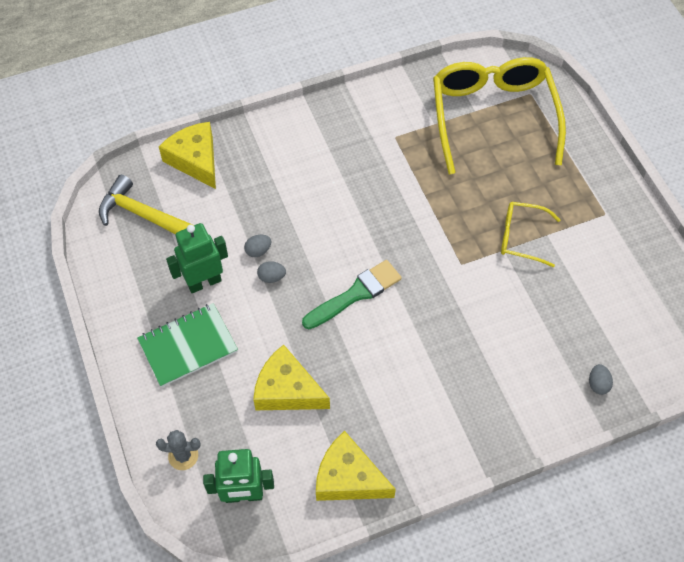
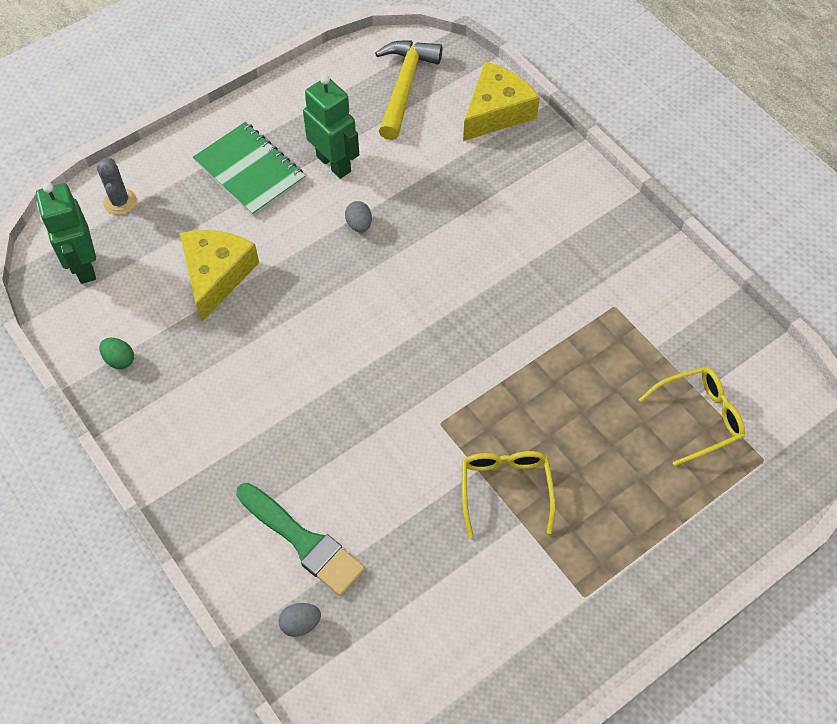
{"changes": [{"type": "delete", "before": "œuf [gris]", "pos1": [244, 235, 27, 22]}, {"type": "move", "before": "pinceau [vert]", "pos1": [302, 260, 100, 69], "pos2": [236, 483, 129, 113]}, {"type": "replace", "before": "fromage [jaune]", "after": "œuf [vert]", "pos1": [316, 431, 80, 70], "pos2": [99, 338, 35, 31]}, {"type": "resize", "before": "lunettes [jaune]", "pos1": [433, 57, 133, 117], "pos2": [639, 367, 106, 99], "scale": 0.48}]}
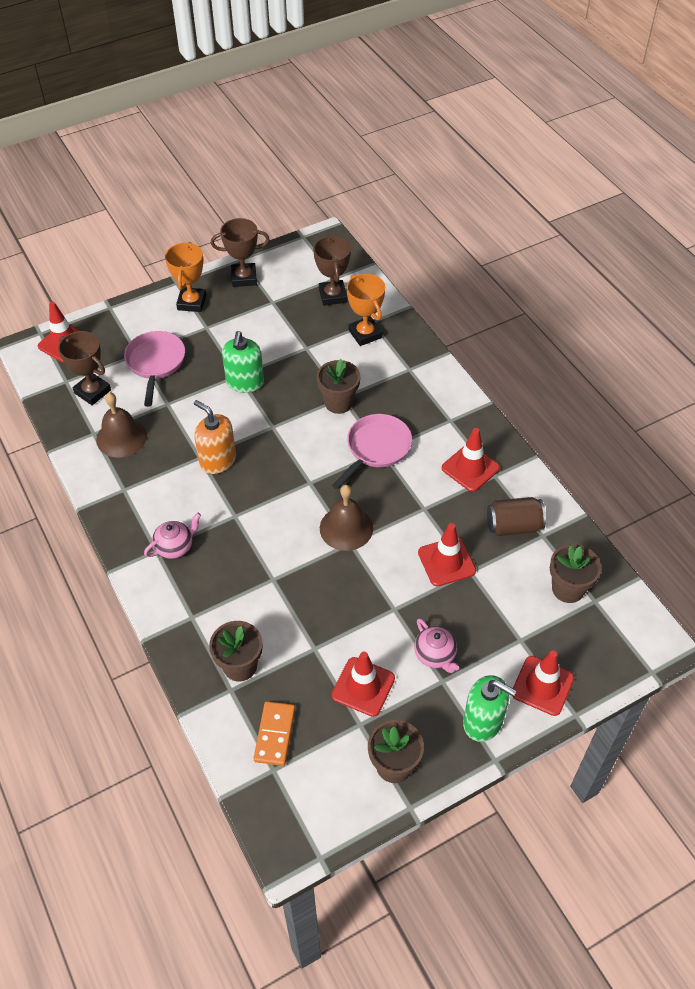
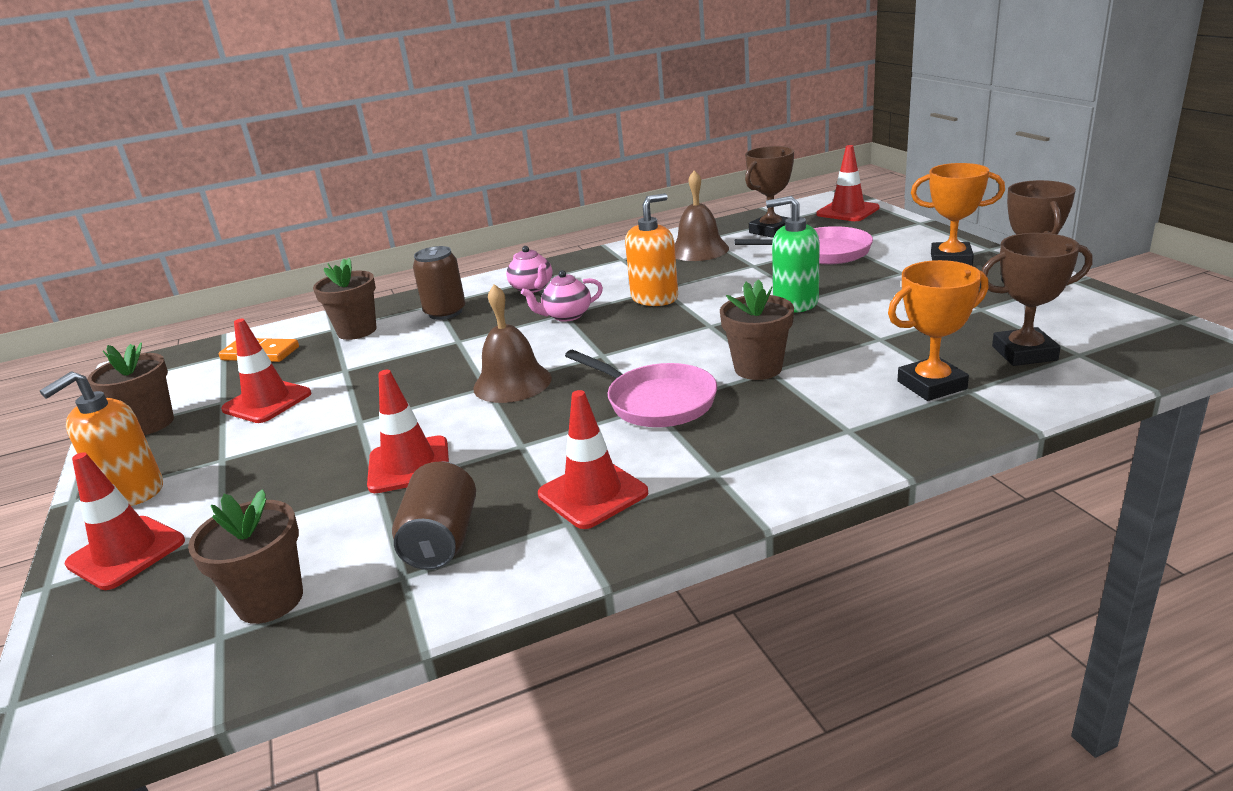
{"changes": [{"type": "insert", "after": "canette [marron]", "pos2": [413, 246, 52, 74]}, {"type": "move", "before": "théière [rose]", "pos1": [414, 618, 45, 55], "pos2": [521, 270, 82, 52]}, {"type": "recolor", "before": "distributeur de savon [vert]", "after": "distributeur de savon [orange]", "pos1": [463, 675, 54, 67], "pos2": [40, 371, 123, 135]}]}
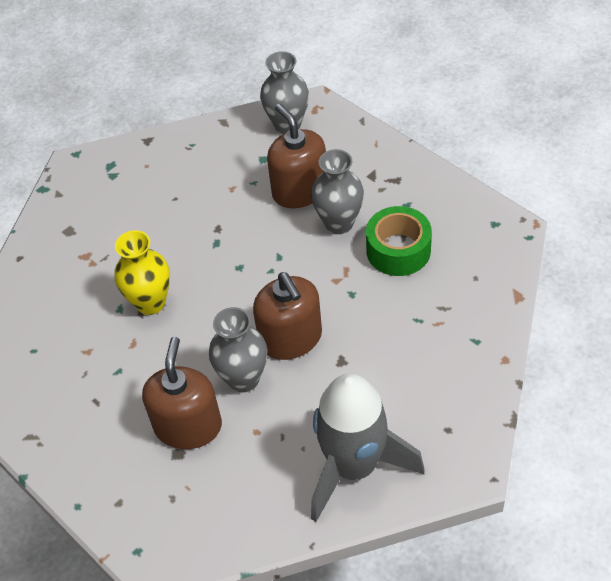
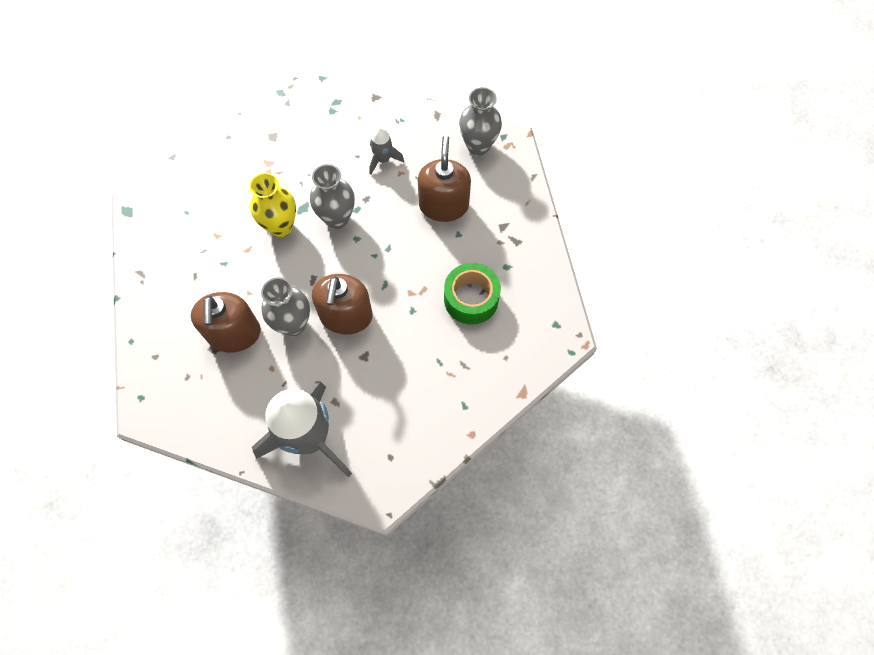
{"changes": [{"type": "insert", "after": "fusée [gris]", "pos2": [370, 127, 34, 48]}, {"type": "move", "before": "vase [gris]", "pos1": [311, 149, 53, 85], "pos2": [310, 164, 45, 65]}, {"type": "rotate", "before": "distributeur de savon [marron]", "pos1": [142, 337, 80, 112], "pos2": [191, 292, 70, 60], "turn": 135}]}
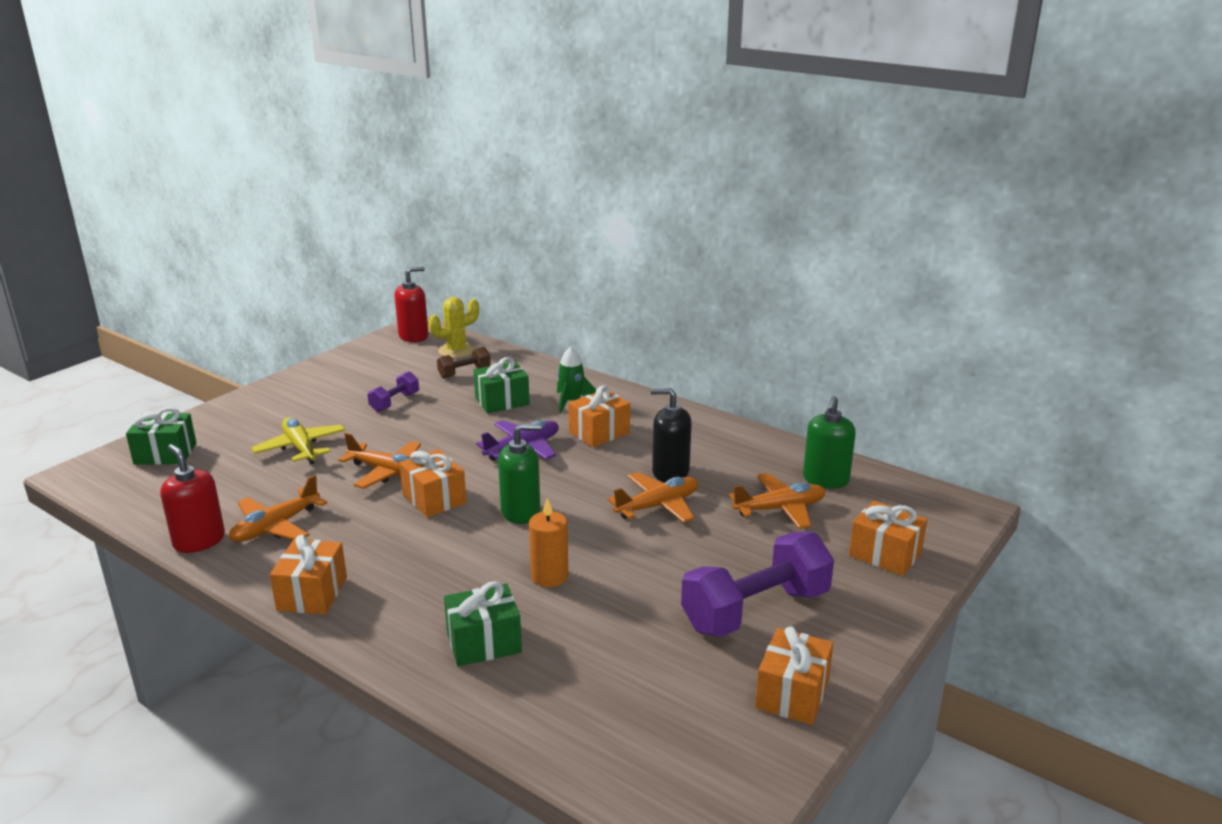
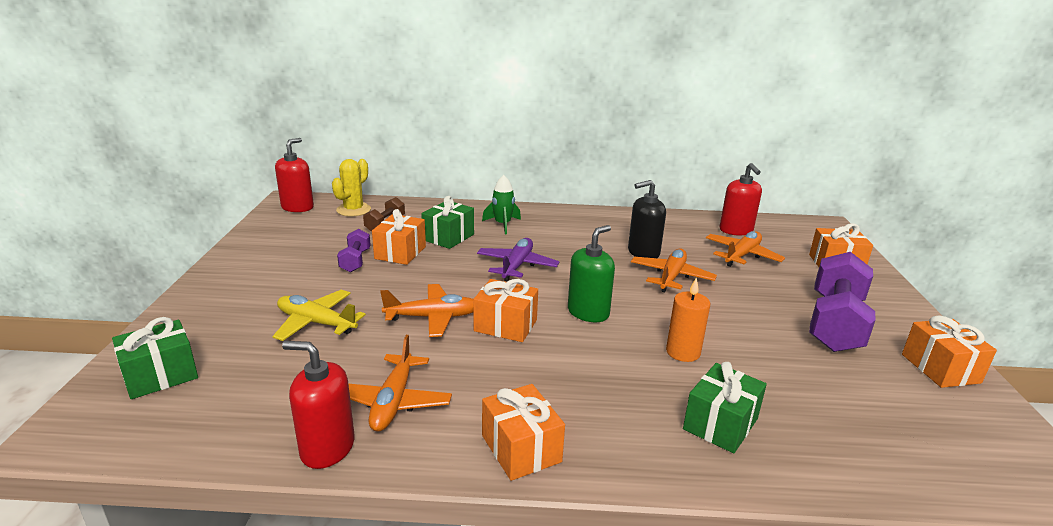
{"changes": [{"type": "move", "before": "cadeau [orange]", "pos1": [568, 385, 62, 62], "pos2": [372, 209, 54, 56]}, {"type": "recolor", "before": "distributeur de savon [vert]", "after": "distributeur de savon [rouge]", "pos1": [803, 396, 53, 92], "pos2": [719, 163, 43, 72]}]}
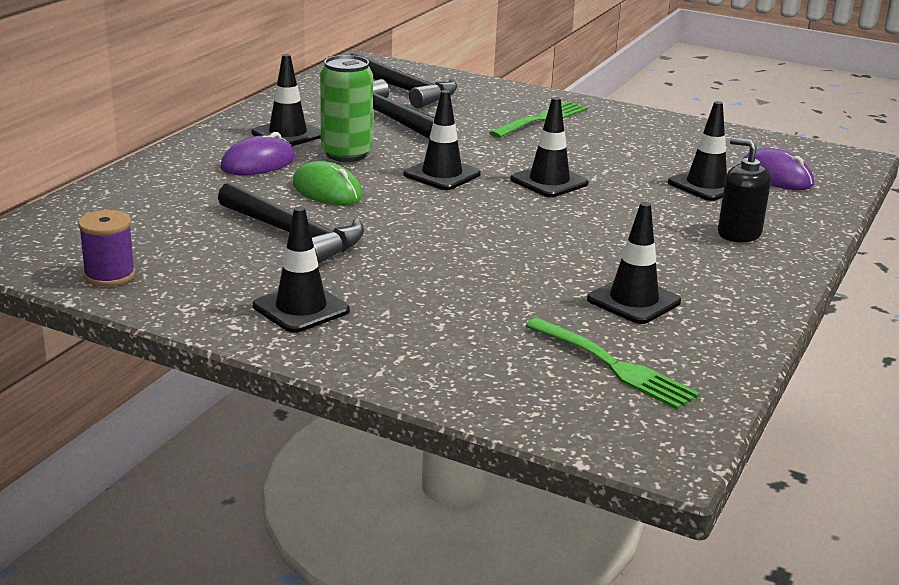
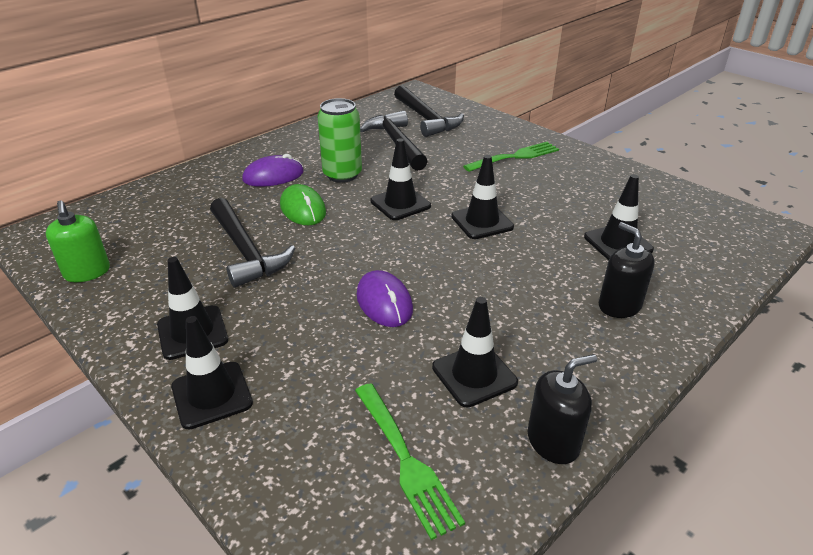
{"changes": [{"type": "insert", "after": "distributeur de savon [noir]", "pos2": [528, 354, 69, 110]}, {"type": "move", "before": "cône de chantier [noir]", "pos1": [252, 54, 69, 92], "pos2": [171, 316, 82, 114]}, {"type": "move", "before": "souris [violet]", "pos1": [741, 148, 73, 42], "pos2": [356, 270, 57, 57]}, {"type": "replace", "before": "bobine [violet]", "after": "distributeur de savon [vert]", "pos1": [78, 210, 57, 76], "pos2": [46, 200, 64, 82]}]}
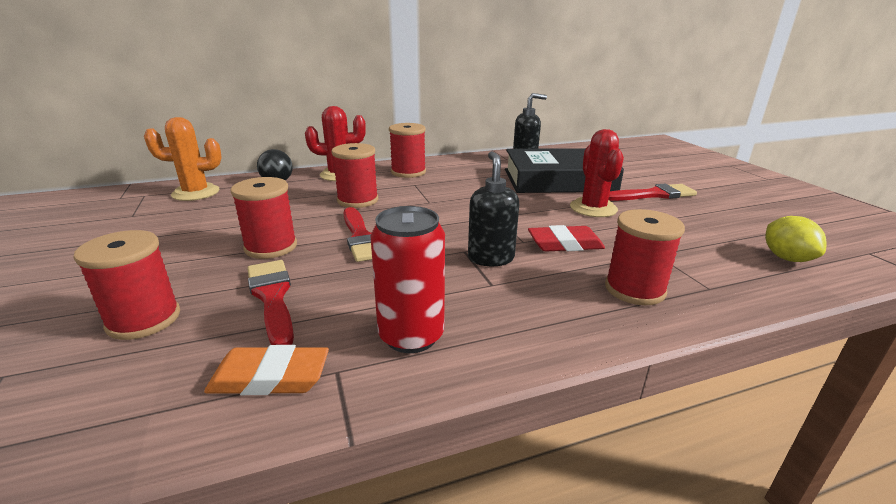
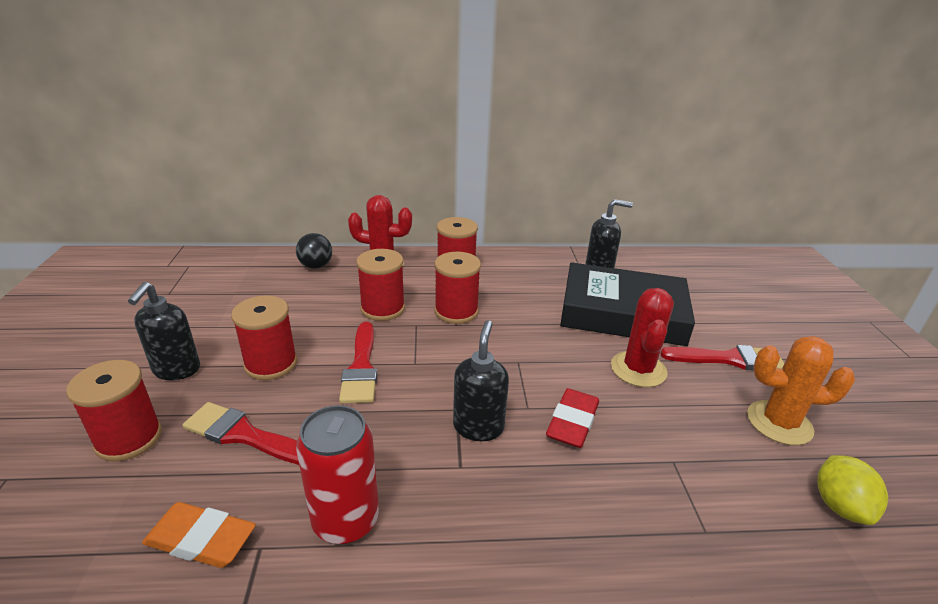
{"changes": [{"type": "insert", "after": "distributeur de savon [noir]", "pos2": [128, 282, 72, 98]}, {"type": "move", "before": "cactus [orange]", "pos1": [144, 117, 78, 84], "pos2": [747, 336, 108, 109]}, {"type": "move", "before": "bobine [rouge]", "pos1": [605, 209, 80, 96], "pos2": [435, 252, 46, 72]}, {"type": "rotate", "before": "pinceau [rouge]", "pos1": [247, 260, 47, 85], "pos2": [183, 402, 116, 63], "turn": -60}, {"type": "rotate", "before": "gomme [rouge]", "pos1": [528, 225, 77, 27], "pos2": [546, 388, 53, 60], "turn": -75}]}
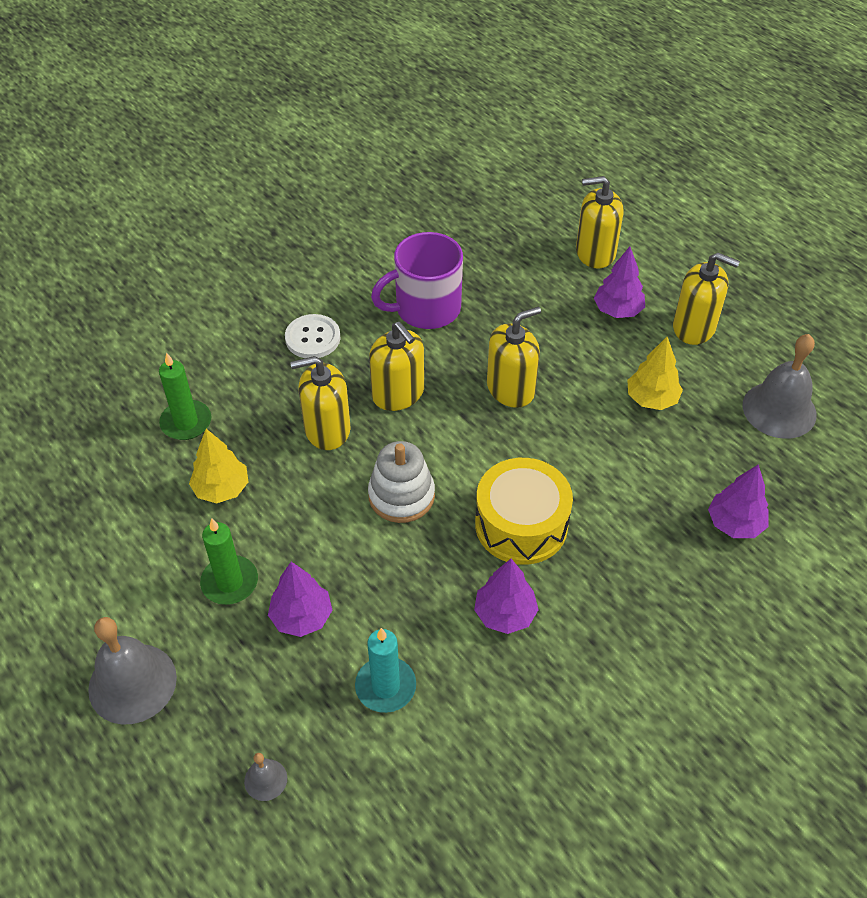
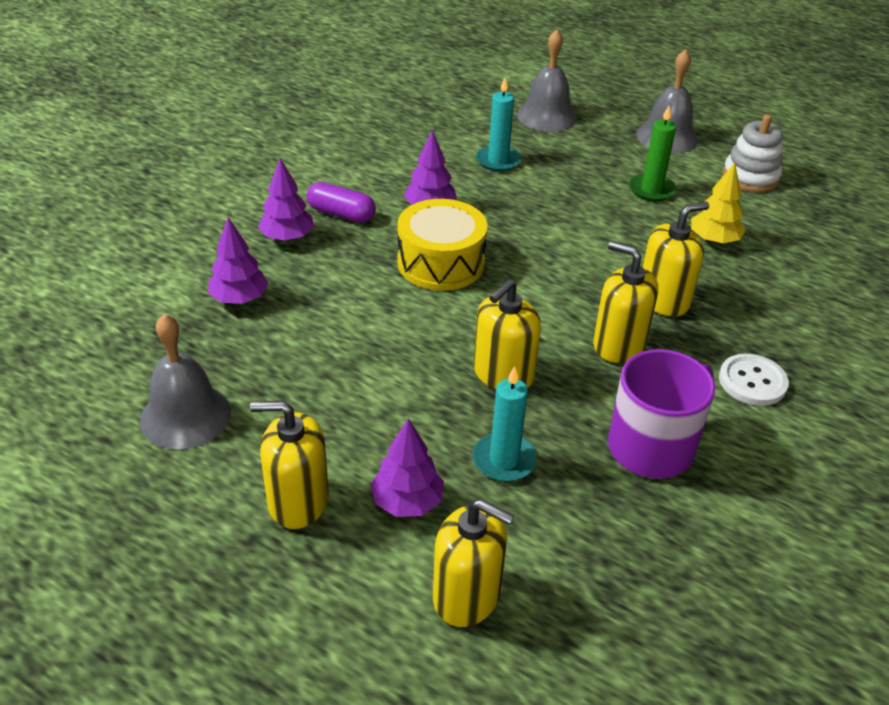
{"changes": [{"type": "delete", "before": "bougie [vert]", "pos1": [159, 352, 52, 88]}, {"type": "delete", "before": "arbre [jaune]", "pos1": [628, 337, 55, 73]}, {"type": "insert", "after": "gélule [violet]", "pos2": [307, 182, 69, 41]}, {"type": "insert", "after": "bougie [turquoise]", "pos2": [472, 366, 65, 116]}, {"type": "move", "before": "arbre [violet]", "pos1": [268, 562, 64, 75], "pos2": [258, 158, 56, 84]}, {"type": "move", "before": "jouet à empiler [blanc]", "pos1": [368, 441, 67, 82], "pos2": [723, 114, 60, 78]}, {"type": "rotate", "before": "distributeur de savon [jaune]", "pos1": [576, 176, 48, 93], "pos2": [433, 499, 81, 128], "turn": 45}, {"type": "resize", "before": "cloche [gris]", "pos1": [244, 753, 43, 48], "pos2": [517, 29, 60, 103], "scale": 2.15}]}
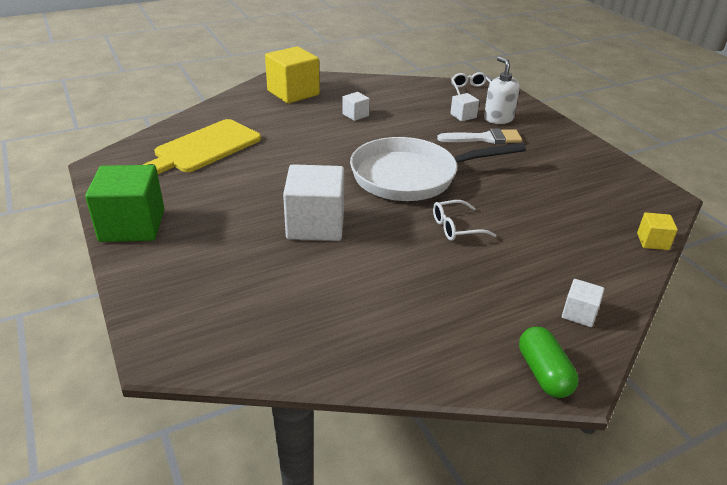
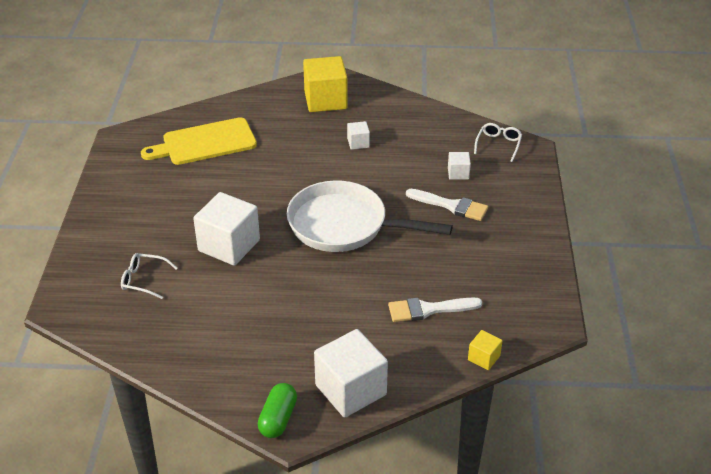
{"changes": [{"type": "delete", "before": "cube [vert]", "pos1": [85, 165, 79, 77]}, {"type": "delete", "before": "distributeur de savon [blanc]", "pos1": [484, 57, 36, 67]}, {"type": "insert", "after": "pinceau [blanc]", "pos2": [388, 298, 94, 24]}, {"type": "move", "before": "lunettes [blanc]", "pos1": [433, 200, 64, 41], "pos2": [121, 253, 56, 46]}, {"type": "resize", "before": "cube [blanc]", "pos1": [562, 279, 42, 48], "pos2": [314, 329, 74, 89], "scale": 2.1}]}
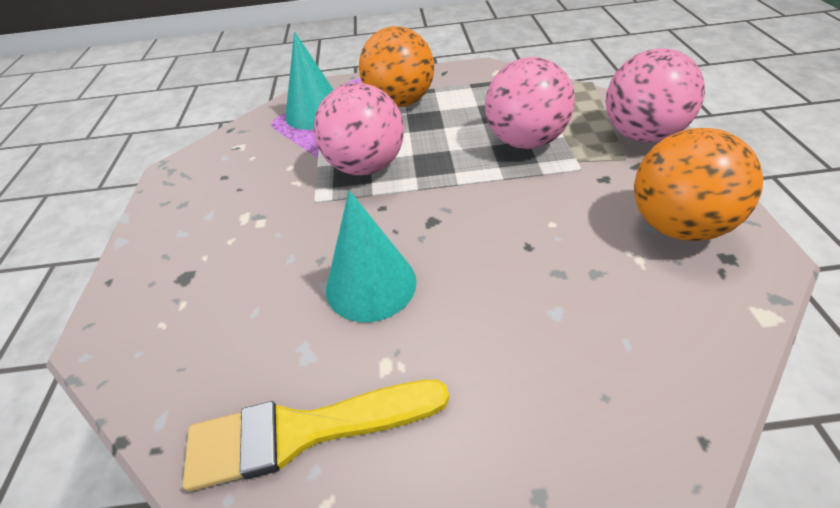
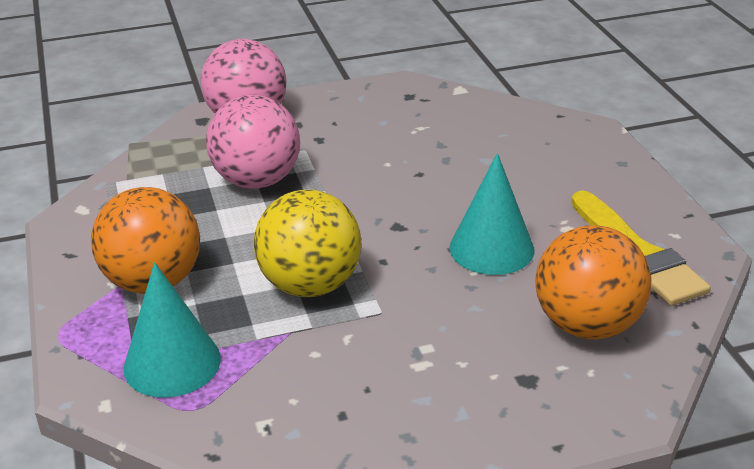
{"changes": [{"type": "move", "before": "balle [orange]", "pos1": [634, 128, 129, 113], "pos2": [535, 226, 117, 113]}, {"type": "recolor", "before": "balle [rose]", "after": "balle [jaune]", "pos1": [314, 83, 90, 92], "pos2": [254, 190, 107, 107]}]}
